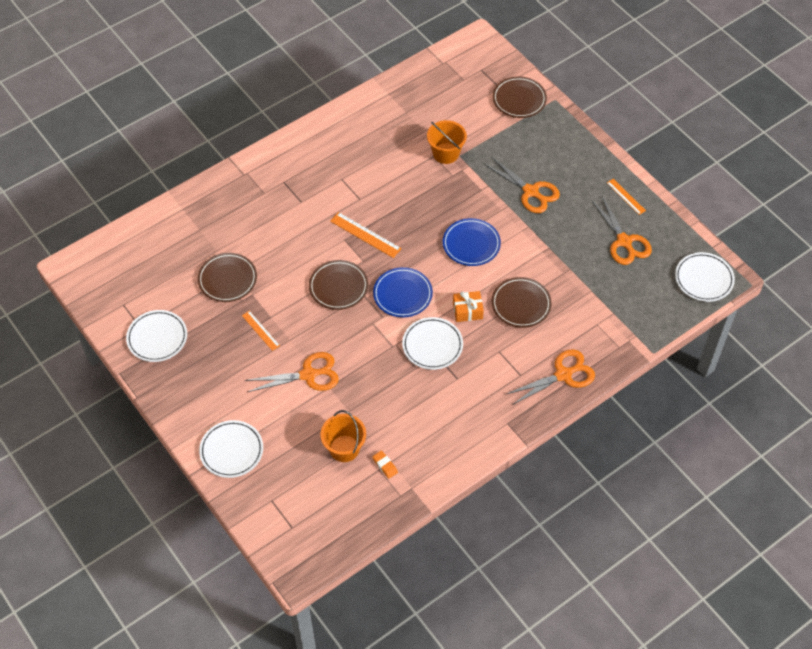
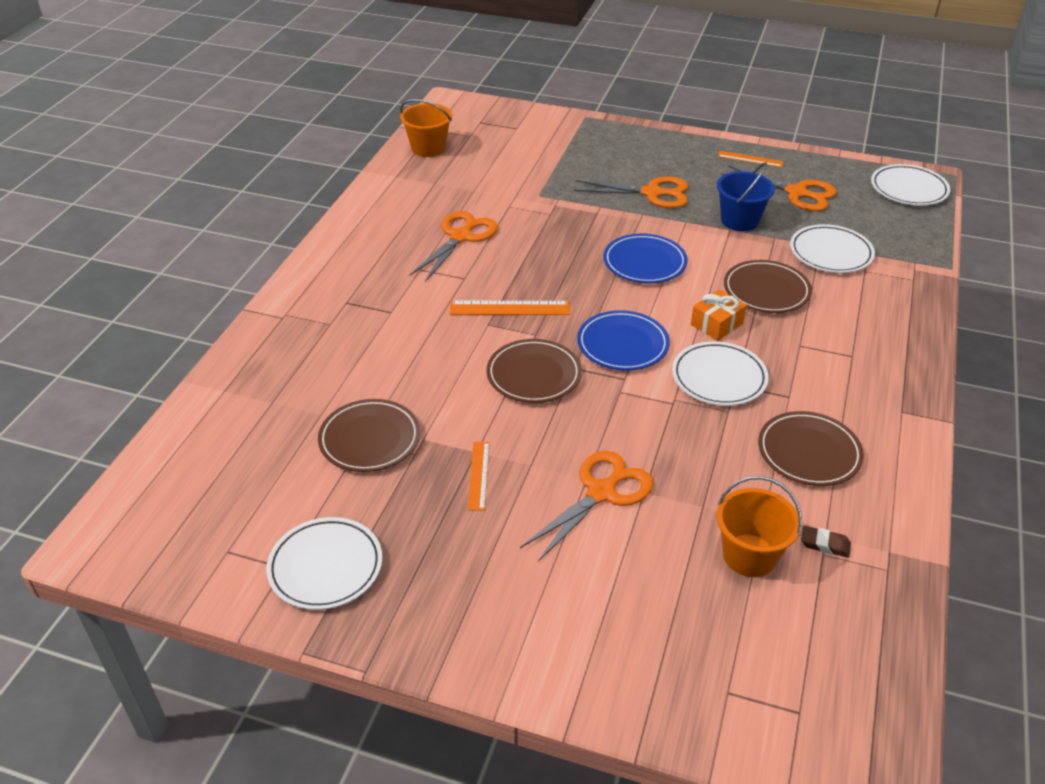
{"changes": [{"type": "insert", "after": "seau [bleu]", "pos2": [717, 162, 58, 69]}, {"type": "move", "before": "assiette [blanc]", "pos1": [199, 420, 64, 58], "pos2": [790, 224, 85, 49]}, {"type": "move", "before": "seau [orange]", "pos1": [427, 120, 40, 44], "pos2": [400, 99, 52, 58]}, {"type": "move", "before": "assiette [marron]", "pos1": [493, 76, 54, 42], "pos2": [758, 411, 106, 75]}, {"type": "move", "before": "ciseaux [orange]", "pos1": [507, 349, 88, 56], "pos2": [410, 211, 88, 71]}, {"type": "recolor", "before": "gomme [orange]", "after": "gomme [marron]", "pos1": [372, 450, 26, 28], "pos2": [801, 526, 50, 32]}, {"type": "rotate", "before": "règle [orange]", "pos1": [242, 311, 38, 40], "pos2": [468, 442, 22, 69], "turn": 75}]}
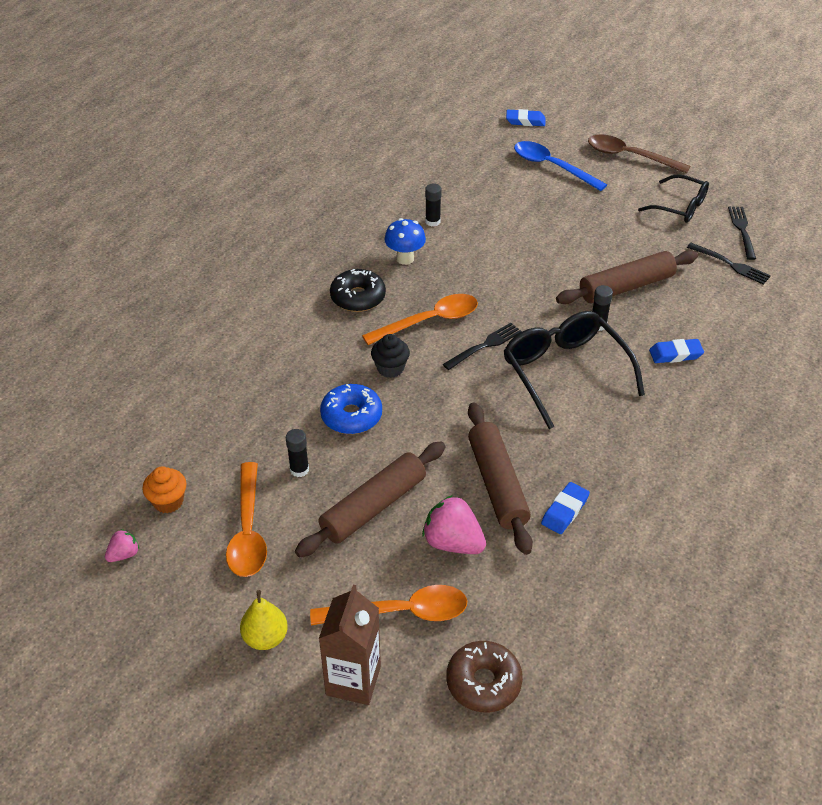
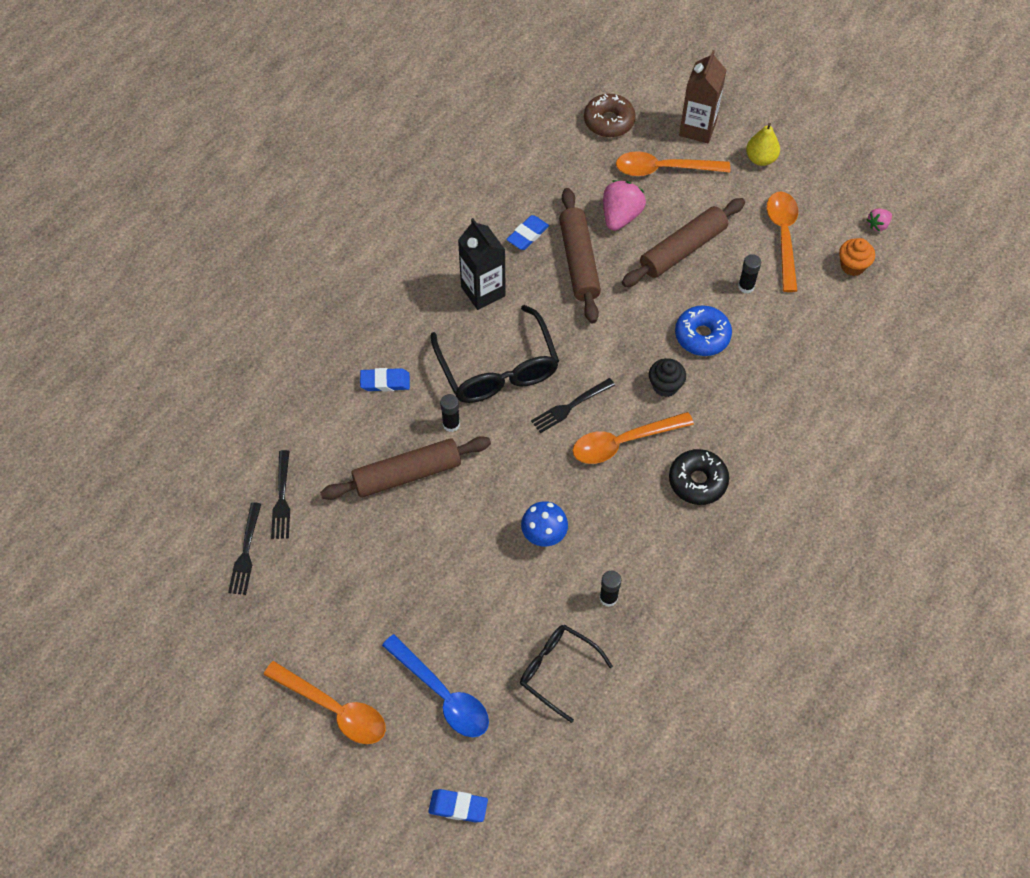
{"changes": [{"type": "insert", "after": "brique de lait [noir]", "pos2": [458, 218, 48, 92]}, {"type": "move", "before": "champignon [bleu]", "pos1": [385, 218, 41, 47], "pos2": [521, 501, 47, 46]}, {"type": "move", "before": "lunettes [noir]", "pos1": [638, 174, 71, 49], "pos2": [520, 625, 93, 98]}, {"type": "recolor", "before": "cuillère [marron]", "after": "cuillère [orange]", "pos1": [588, 134, 102, 40], "pos2": [263, 661, 123, 83]}, {"type": "rotate", "before": "fraise [rose]", "pos1": [422, 495, 64, 59], "pos2": [603, 180, 43, 51], "turn": -105}, {"type": "rotate", "before": "fourchette [noir]", "pos1": [687, 243, 84, 42], "pos2": [271, 450, 19, 89], "turn": -135}]}
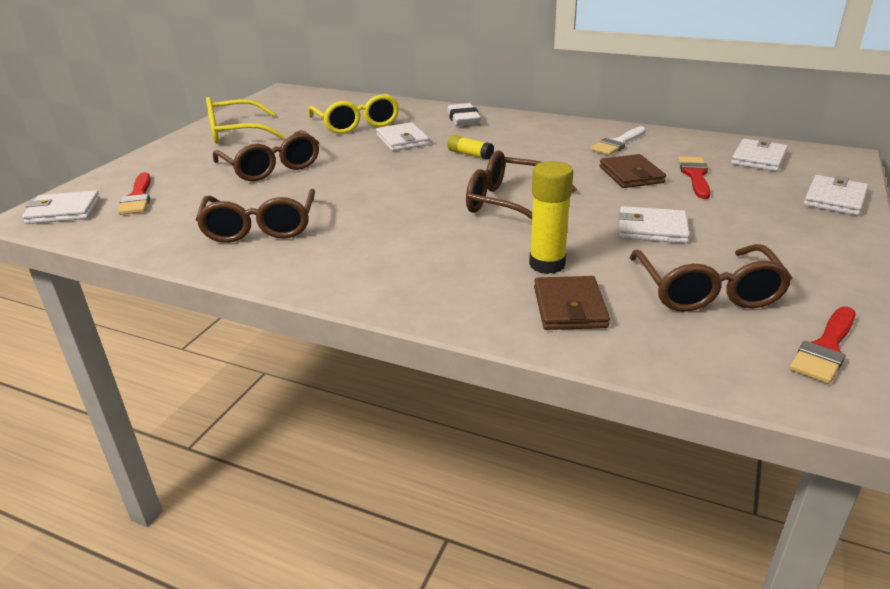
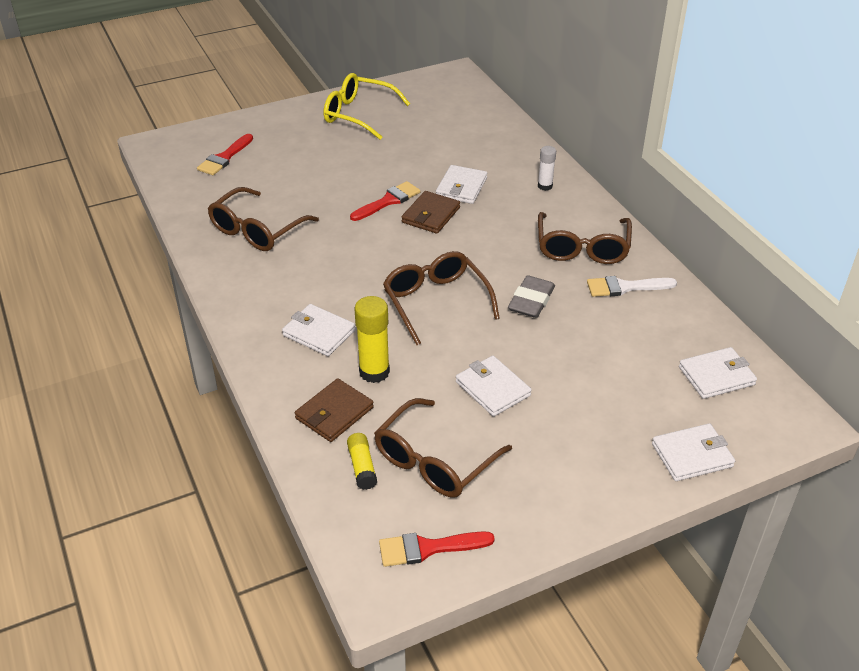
{"changes": [{"type": "delete", "before": "lunettes [jaune]", "pos1": [308, 94, 91, 40]}, {"type": "insert", "after": "gomme [gris]", "pos2": [508, 275, 47, 43]}, {"type": "move", "before": "portefeuille [blanc]", "pos1": [22, 191, 78, 33], "pos2": [282, 304, 74, 52]}, {"type": "move", "before": "lunettes [marron]", "pos1": [213, 130, 106, 51], "pos2": [538, 212, 94, 52]}, {"type": "move", "before": "bâton de colle [jaune]", "pos1": [447, 135, 47, 25], "pos2": [347, 433, 30, 57]}, {"type": "move", "before": "portefeuille [marron]", "pos1": [599, 154, 67, 34], "pos2": [402, 191, 58, 43]}, {"type": "move", "before": "pinceau [rouge]", "pos1": [678, 157, 33, 42], "pos2": [350, 181, 70, 40]}, {"type": "replace", "before": "gomme [blanc]", "after": "bâton de colle [blanc]", "pos1": [447, 103, 34, 23], "pos2": [538, 146, 18, 45]}]}
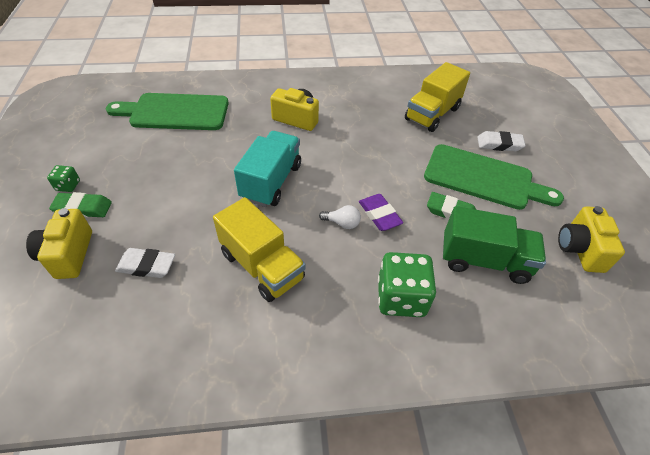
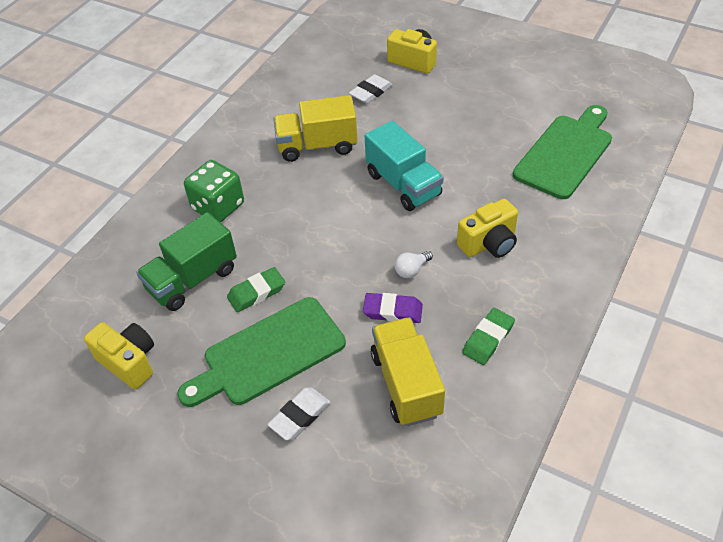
{"changes": [{"type": "delete", "before": "dé [vert]", "pos1": [47, 165, 33, 27]}, {"type": "move", "before": "gomme [vert]", "pos1": [49, 192, 63, 26], "pos2": [462, 308, 53, 57]}, {"type": "move", "before": "ampoule [blanc]", "pos1": [319, 205, 42, 24], "pos2": [395, 251, 38, 27]}, {"type": "move", "before": "gomme [violet]", "pos1": [359, 194, 44, 37], "pos2": [363, 293, 60, 30]}]}
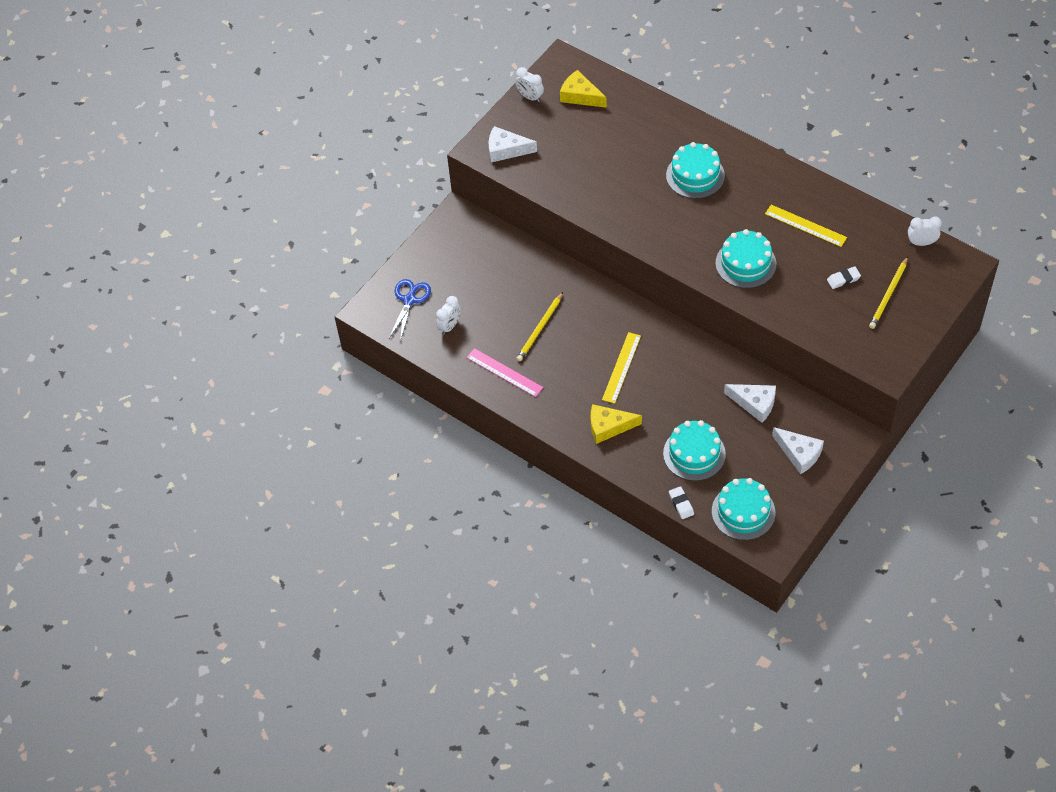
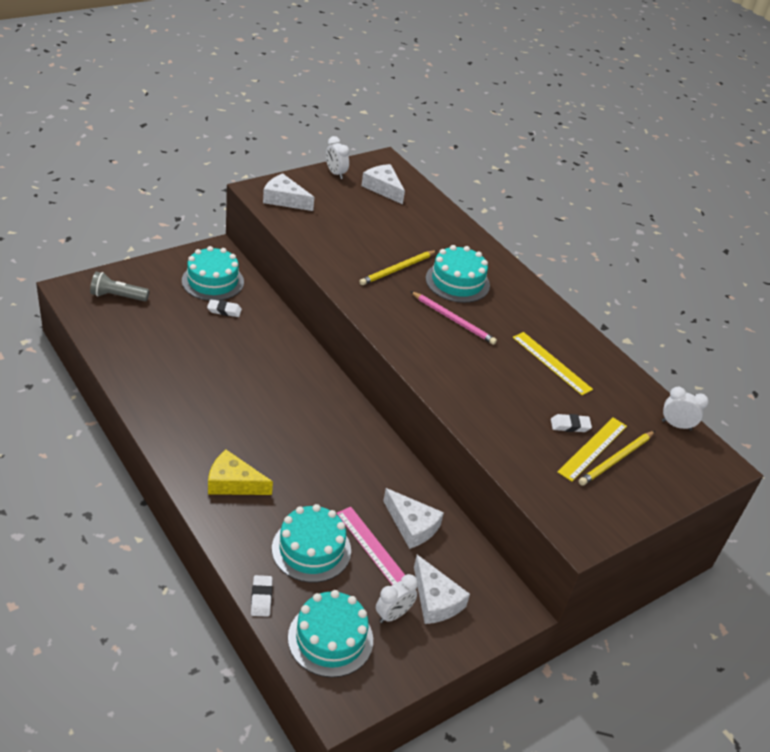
{"changes": [{"type": "insert", "after": "gomme [blanc]", "pos2": [207, 299, 35, 18]}, {"type": "insert", "after": "crayon [rose]", "pos2": [410, 291, 87, 54]}, {"type": "move", "before": "réveil [blanc]", "pos1": [436, 296, 25, 39], "pos2": [376, 574, 42, 49]}, {"type": "move", "before": "règle [rose]", "pos1": [467, 348, 76, 49], "pos2": [337, 507, 68, 78]}, {"type": "move", "before": "crayon [jaune]", "pos1": [516, 292, 47, 69], "pos2": [359, 250, 77, 35]}, {"type": "move", "before": "règle [jaune]", "pos1": [602, 332, 39, 72], "pos2": [557, 418, 70, 64]}, {"type": "move", "before": "gâteau [turquoise]", "pos1": [716, 229, 60, 59], "pos2": [182, 246, 62, 55]}, {"type": "replace", "before": "ciseaux [bleu]", "after": "lampe de poche [gris]", "pos1": [389, 279, 42, 62], "pos2": [90, 272, 59, 29]}, {"type": "recolor", "before": "fromage [jaune]", "after": "fromage [blanc]", "pos1": [560, 70, 47, 38], "pos2": [361, 164, 44, 40]}]}
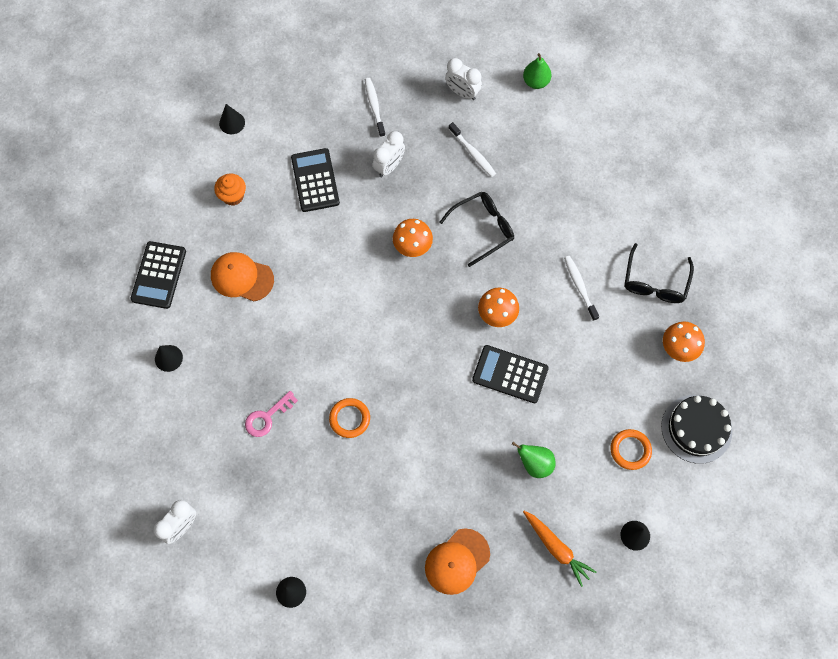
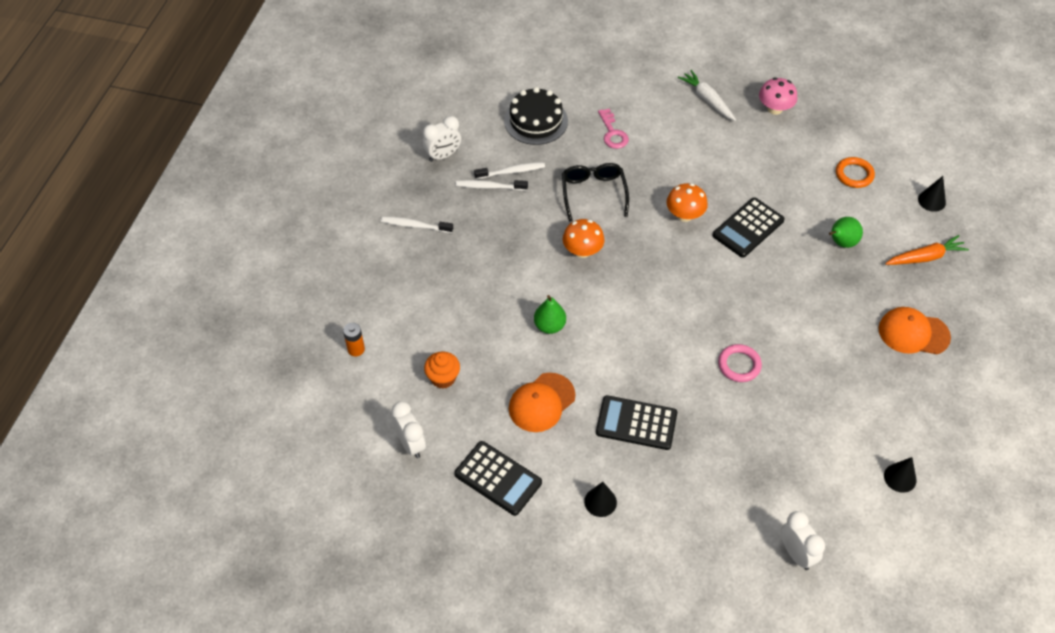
{"changes": [{"type": "move", "before": "clé [rose]", "pos1": [245, 391, 53, 46], "pos2": [598, 109, 31, 40]}, {"type": "move", "before": "calculatrice [noir]", "pos1": [291, 148, 49, 64], "pos2": [596, 395, 81, 55]}, {"type": "move", "before": "réveil [blanc]", "pos1": [373, 131, 32, 46], "pos2": [391, 401, 35, 57]}, {"type": "move", "before": "poire [vert]", "pos1": [523, 53, 28, 36], "pos2": [534, 295, 32, 39]}, {"type": "move", "before": "brosse à dents [blanc]", "pos1": [564, 256, 35, 65], "pos2": [456, 180, 72, 11]}, {"type": "move", "before": "gâteau [noir]", "pos1": [661, 395, 71, 69], "pos2": [504, 87, 64, 58]}, {"type": "replace", "before": "cône [noir]", "after": "pile [orange]", "pos1": [219, 104, 26, 30], "pos2": [343, 323, 22, 34]}, {"type": "replace", "before": "lunettes [noir]", "after": "carotte [blanc]", "pos1": [625, 243, 69, 60], "pos2": [678, 70, 58, 51]}, {"type": "recolor", "before": "anneau [orange]", "after": "anneau [rose]", "pos1": [329, 398, 41, 40], "pos2": [718, 344, 44, 38]}, {"type": "recolor", "before": "champignon [orange]", "after": "champignon [rose]", "pos1": [663, 322, 42, 40], "pos2": [759, 78, 38, 37]}, {"type": "rotate", "before": "casquette [orange]", "pos1": [425, 528, 65, 67], "pos2": [879, 307, 72, 47], "turn": 120}]}
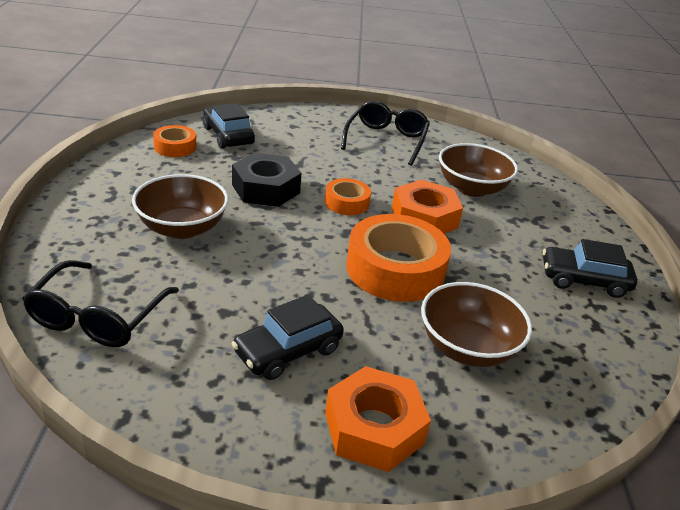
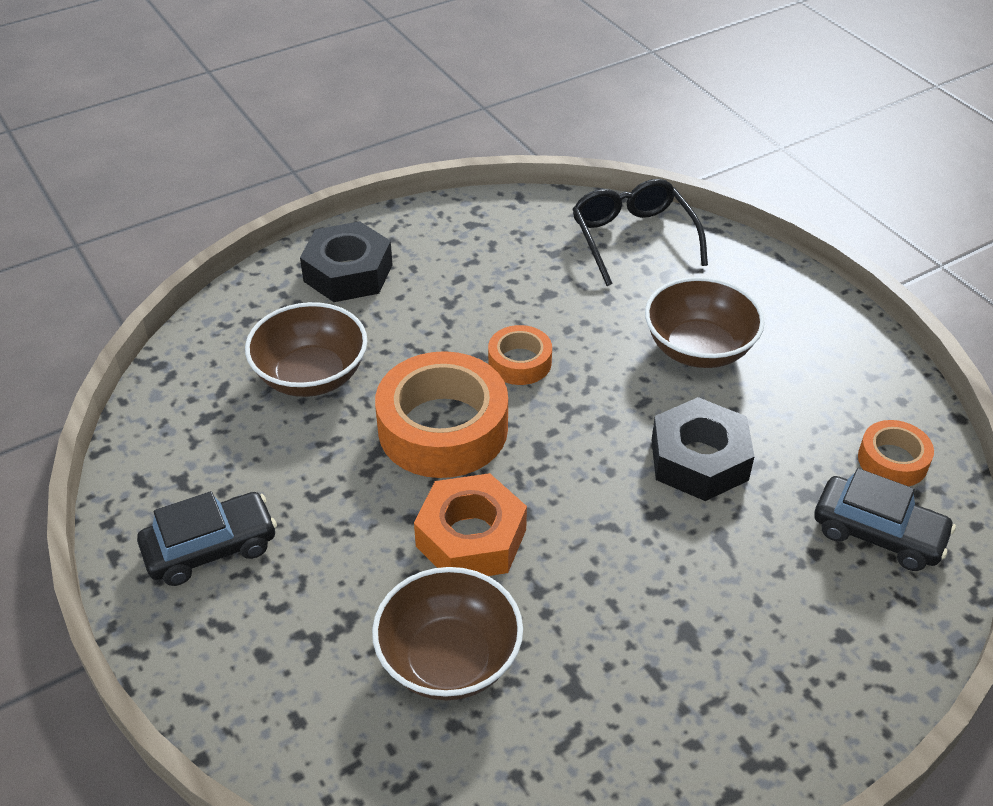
{"changes": [{"type": "delete", "before": "voiture [noir]", "pos1": [232, 295, 112, 85]}, {"type": "delete", "before": "lunettes [noir]", "pos1": [341, 101, 89, 65]}, {"type": "move", "before": "ruban adhésif [orange]", "pos1": [325, 178, 46, 37], "pos2": [488, 325, 64, 60]}, {"type": "recolor", "before": "écrou [orange]", "after": "écrou [noir]", "pos1": [325, 366, 106, 106], "pos2": [300, 221, 93, 81]}]}
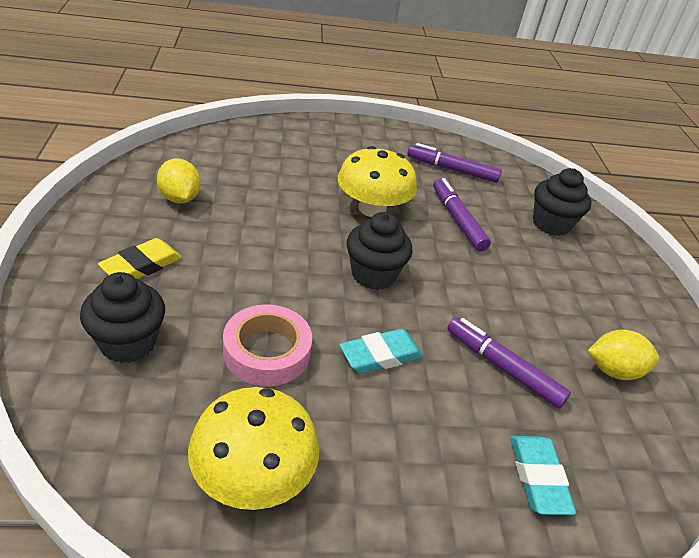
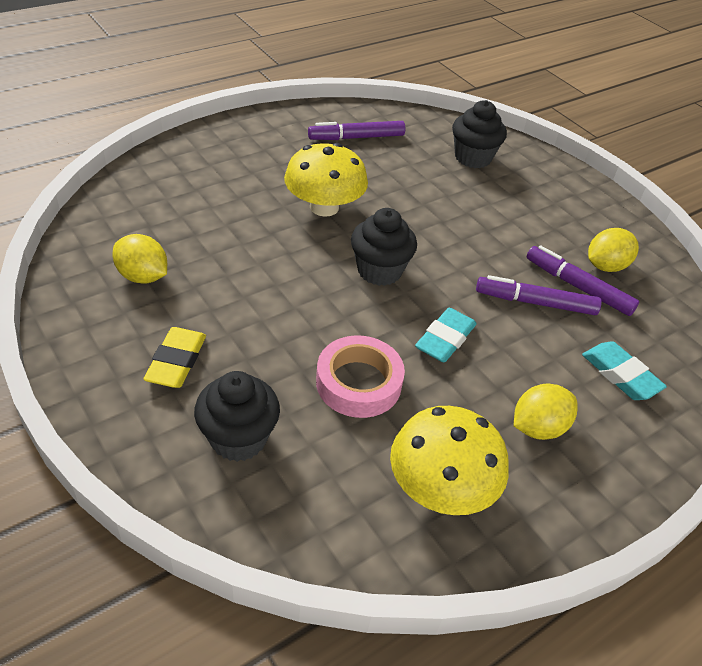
{"changes": [{"type": "insert", "after": "citron [jaune]", "pos2": [514, 384, 64, 56]}, {"type": "move", "before": "feutre [violet]", "pos1": [433, 178, 58, 73], "pos2": [527, 245, 112, 71]}]}
